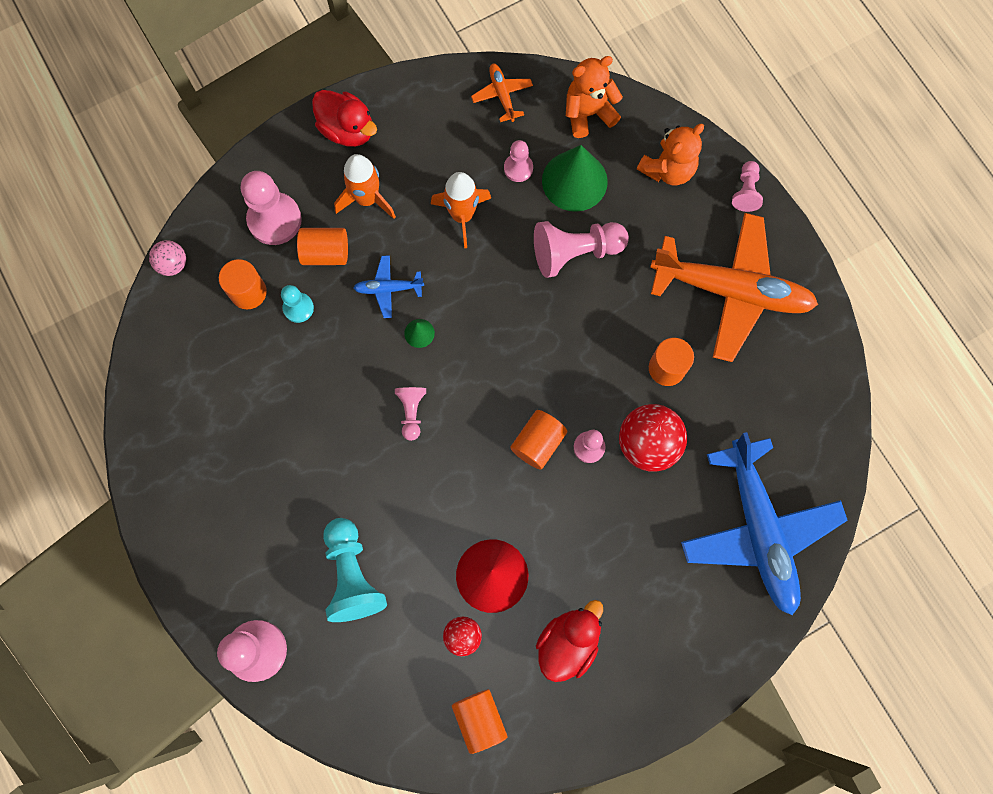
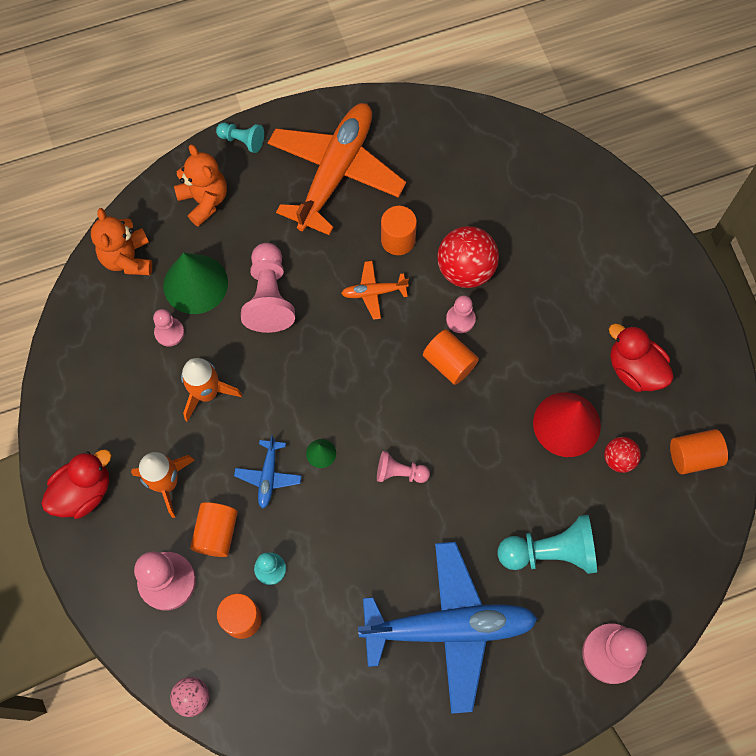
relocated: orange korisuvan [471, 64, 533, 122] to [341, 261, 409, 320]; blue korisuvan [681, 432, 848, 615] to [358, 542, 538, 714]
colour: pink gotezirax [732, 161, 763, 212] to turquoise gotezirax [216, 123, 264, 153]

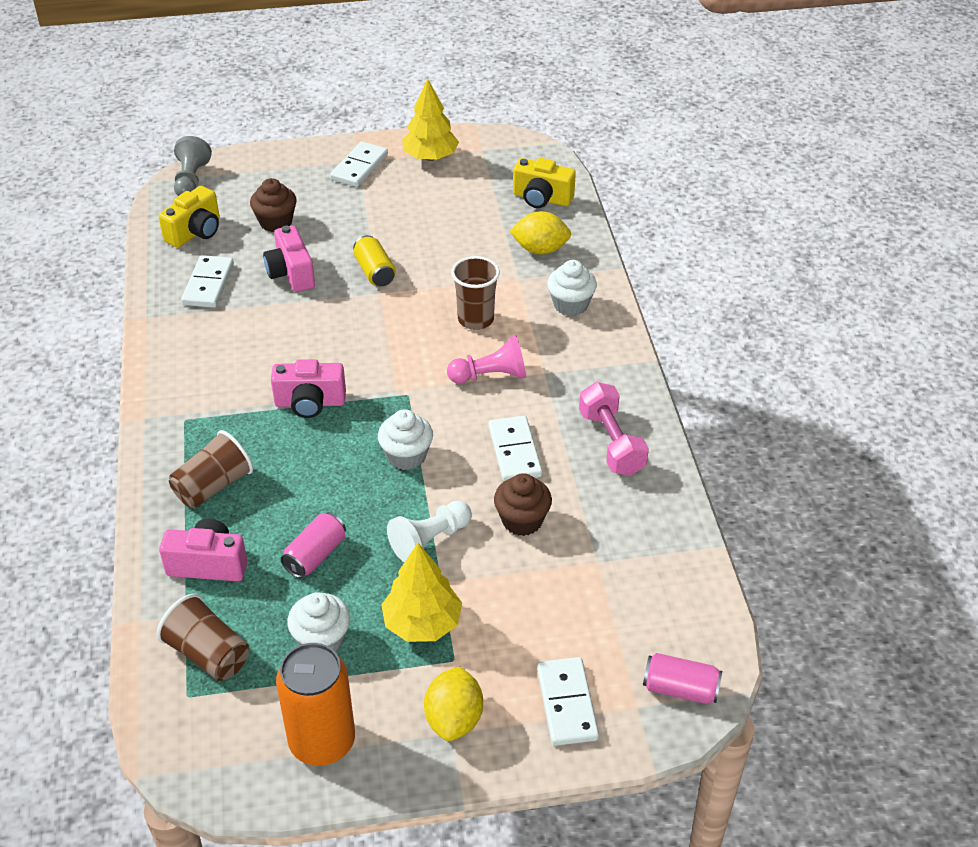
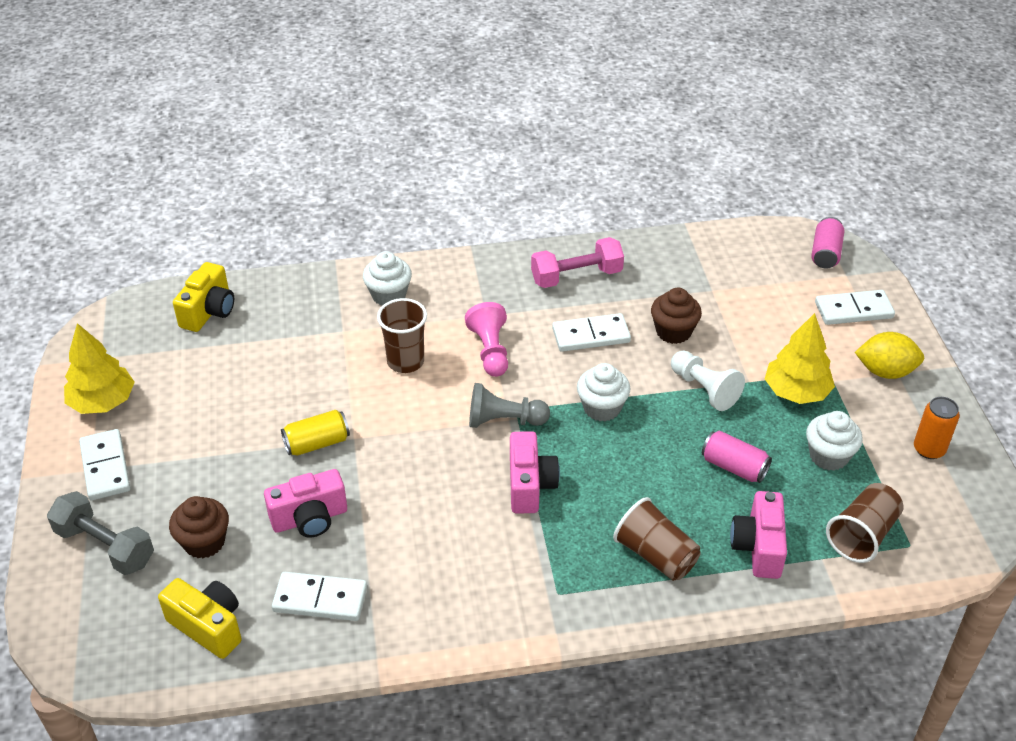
missing: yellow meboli [509, 211, 571, 255]
appeared: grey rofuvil [47, 491, 154, 575]
relocated: grey gotezirax [174, 136, 212, 196] to [469, 383, 550, 428]
spun: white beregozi [330, 141, 388, 187] = [79, 429, 131, 501] 45 degrees clockwise
size: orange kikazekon [276, 643, 355, 766] = [914, 397, 960, 459] x0.59

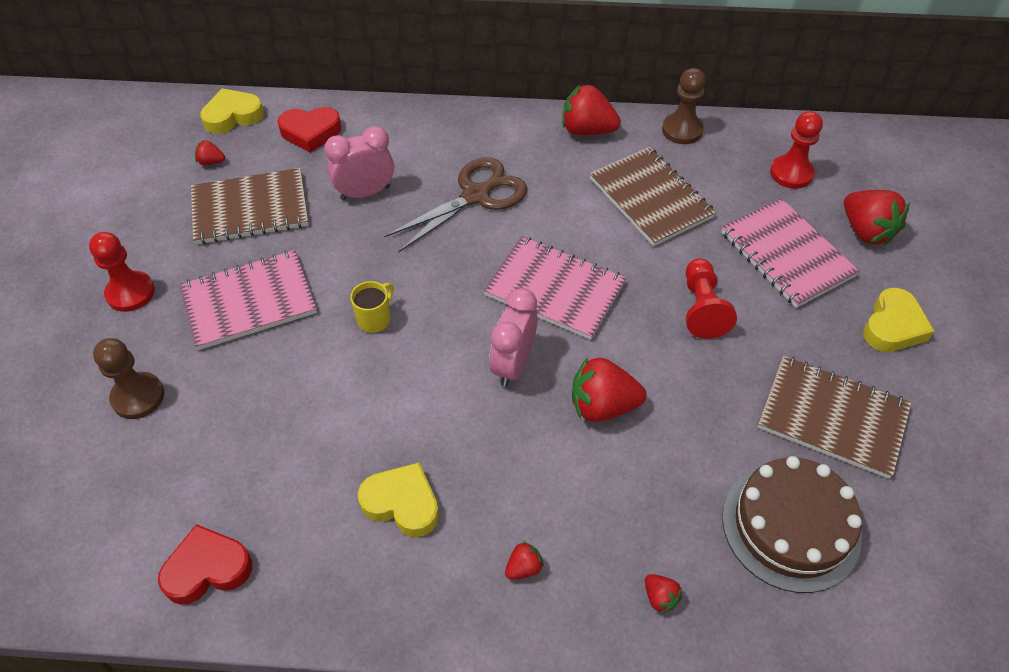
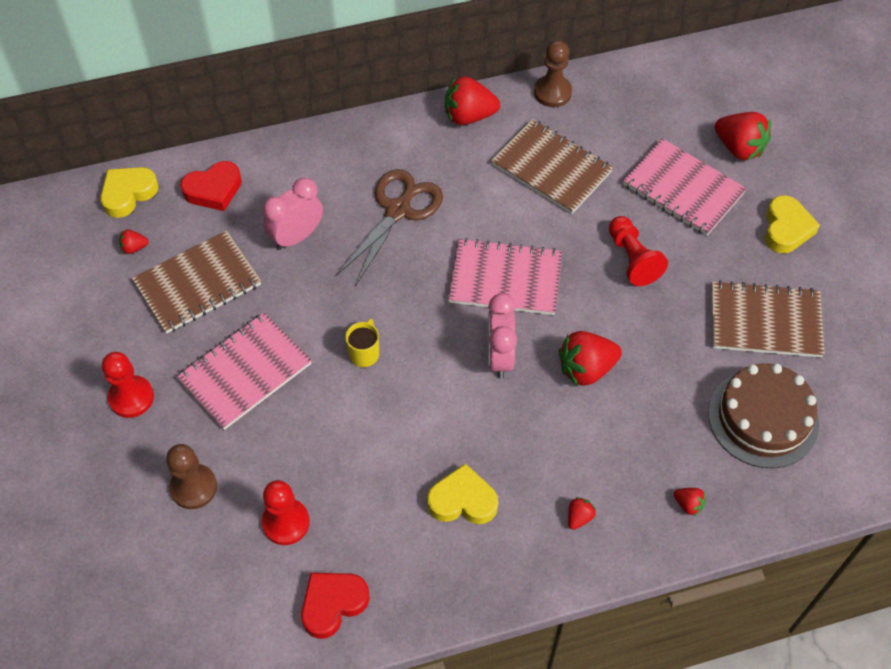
relocated: red gotezirax [770, 111, 823, 189] to [262, 480, 310, 545]

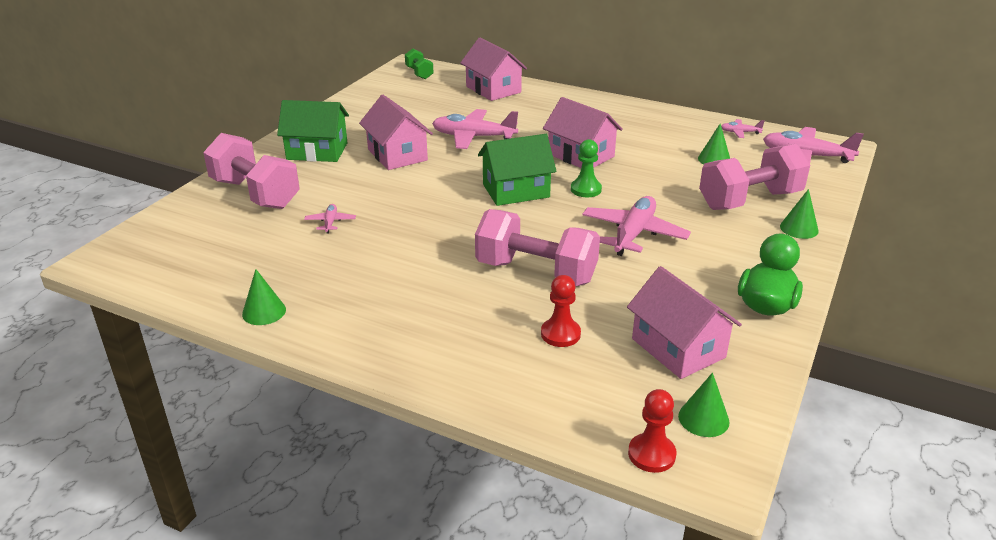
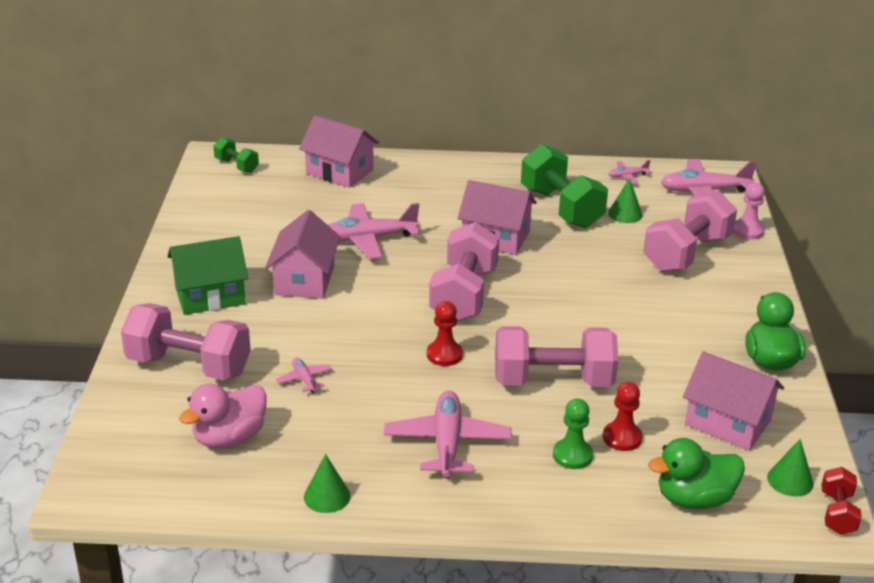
missing: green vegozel [780, 189, 819, 239]
appeared: green rofuvil [521, 144, 608, 228]; pink gotezirax [733, 182, 765, 240]; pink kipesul [179, 383, 267, 449]; green kipesul [648, 438, 745, 509]; red rofuvil [821, 467, 862, 535]
relocated: green gotezirax [571, 139, 602, 197] to [553, 399, 593, 469]; pink korisuvan [582, 196, 691, 256] to [384, 391, 512, 478]; red gotezirax [628, 389, 676, 473] to [427, 301, 463, 366]
exchanged: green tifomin [478, 134, 556, 206] to pink rofuvil [429, 222, 499, 321]
spun: pink tifomin [359, 95, 433, 170] = [265, 210, 340, 299] 60 degrees clockwise

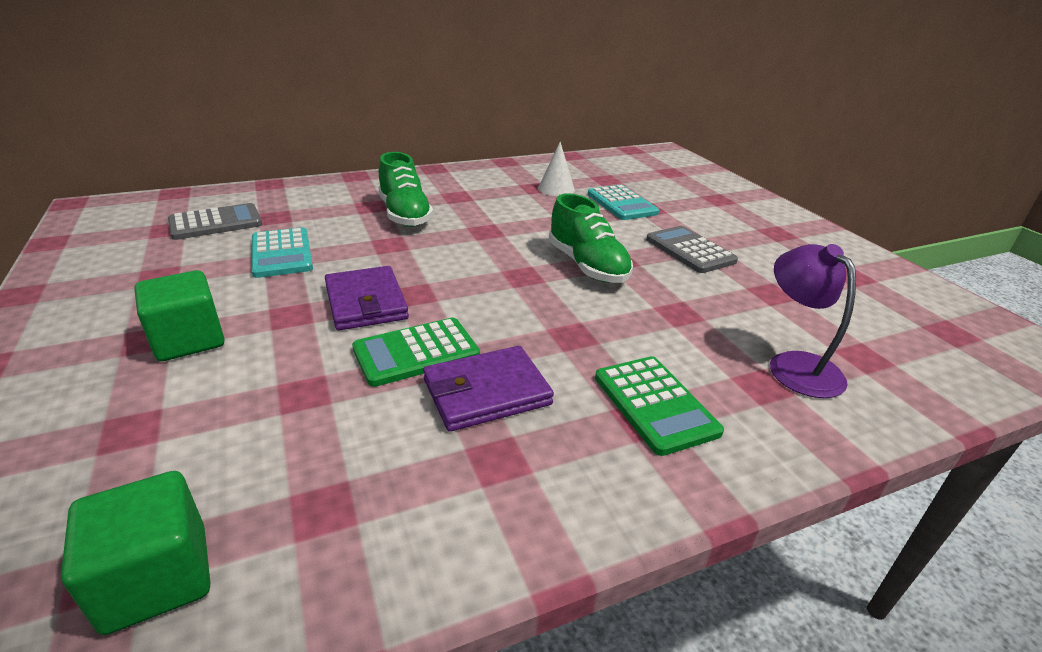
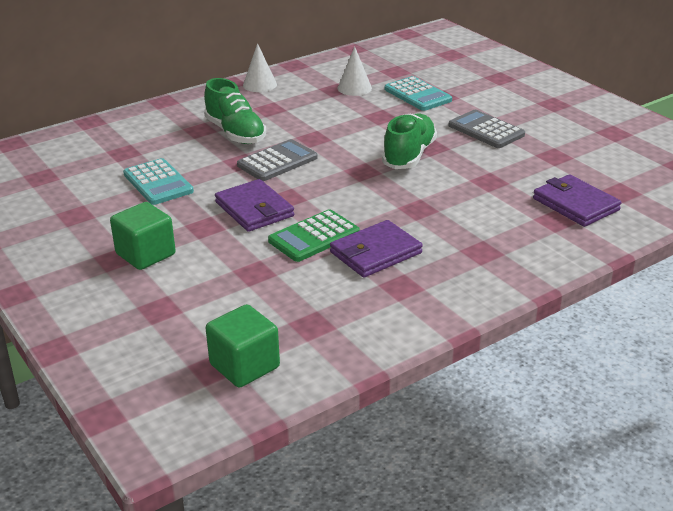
missing: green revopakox [595, 356, 724, 456]
appeared: white vegozel [243, 43, 277, 92]
relocated: grey revopakox [168, 203, 262, 240] to [237, 139, 318, 181]
exchanged: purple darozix [770, 244, 856, 398] to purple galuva [533, 174, 621, 227]
spun: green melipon [549, 193, 633, 283] = [382, 113, 437, 169] 120 degrees counterclockwise

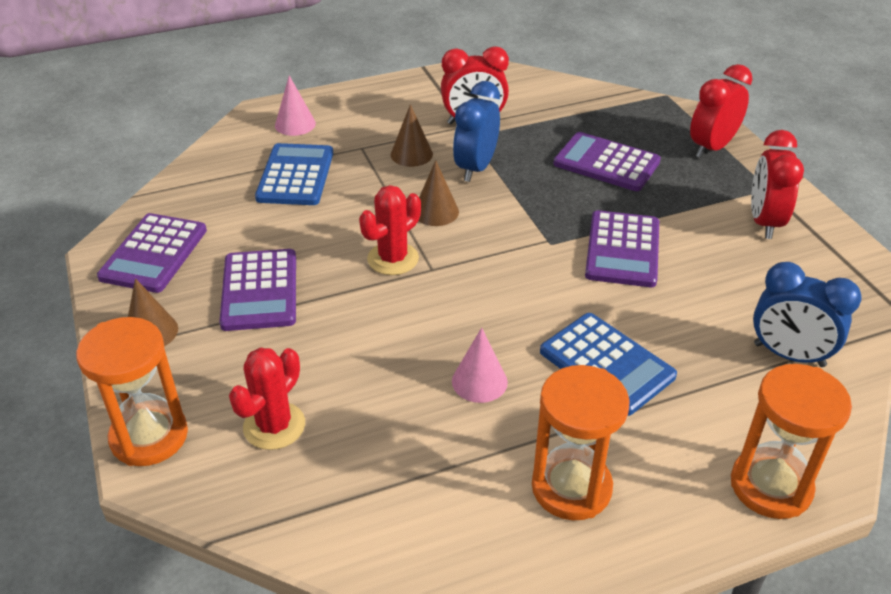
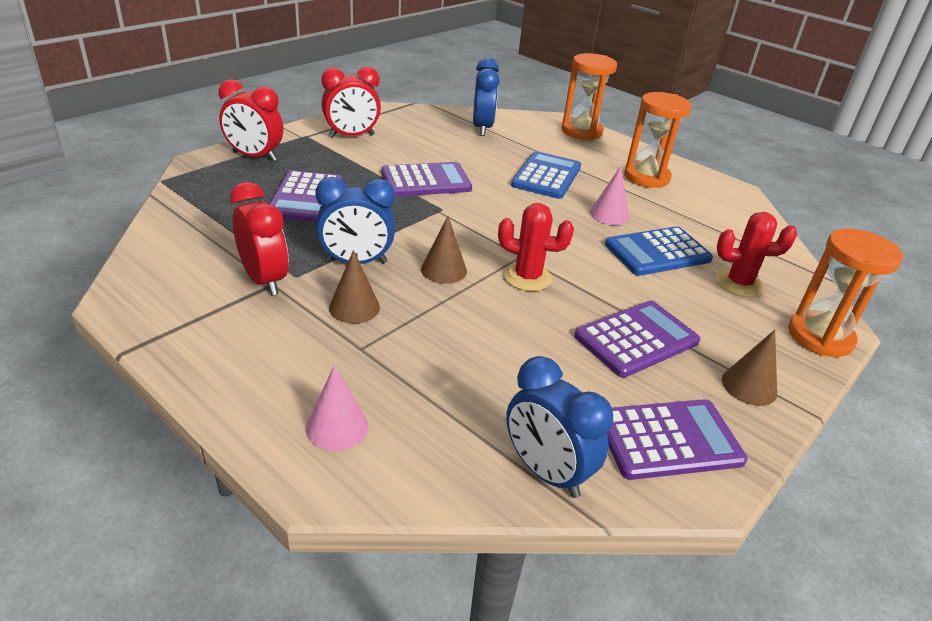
appeared: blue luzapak [506, 356, 613, 498]
relocated: blue revopakox [255, 143, 333, 205] to [605, 226, 713, 276]

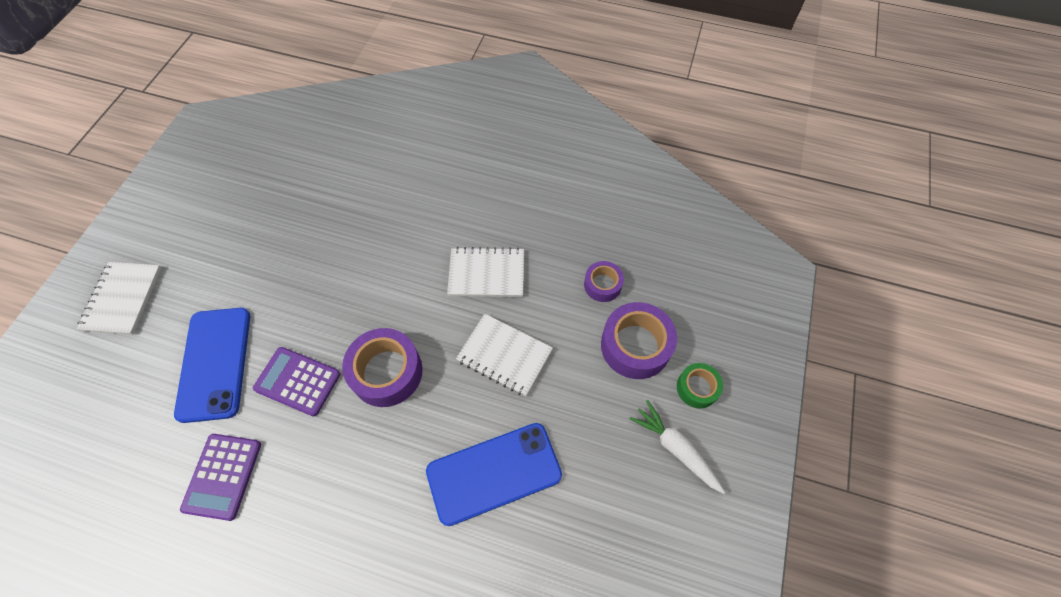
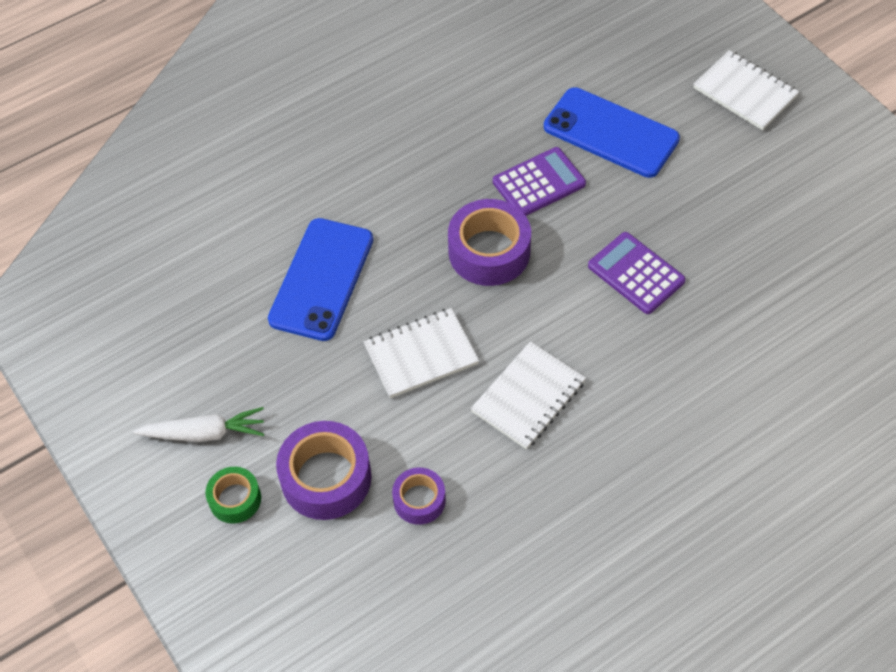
relocated: purple revopakox [180, 434, 261, 521] to [588, 232, 686, 314]

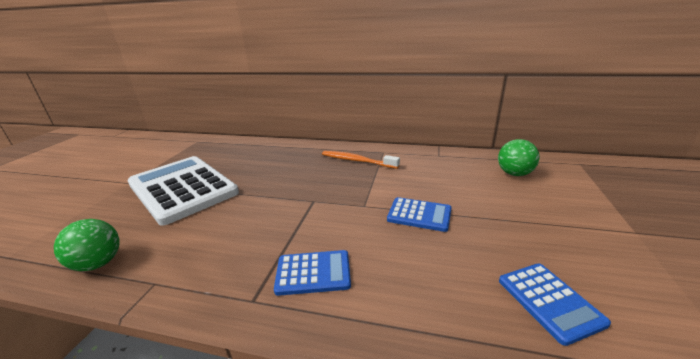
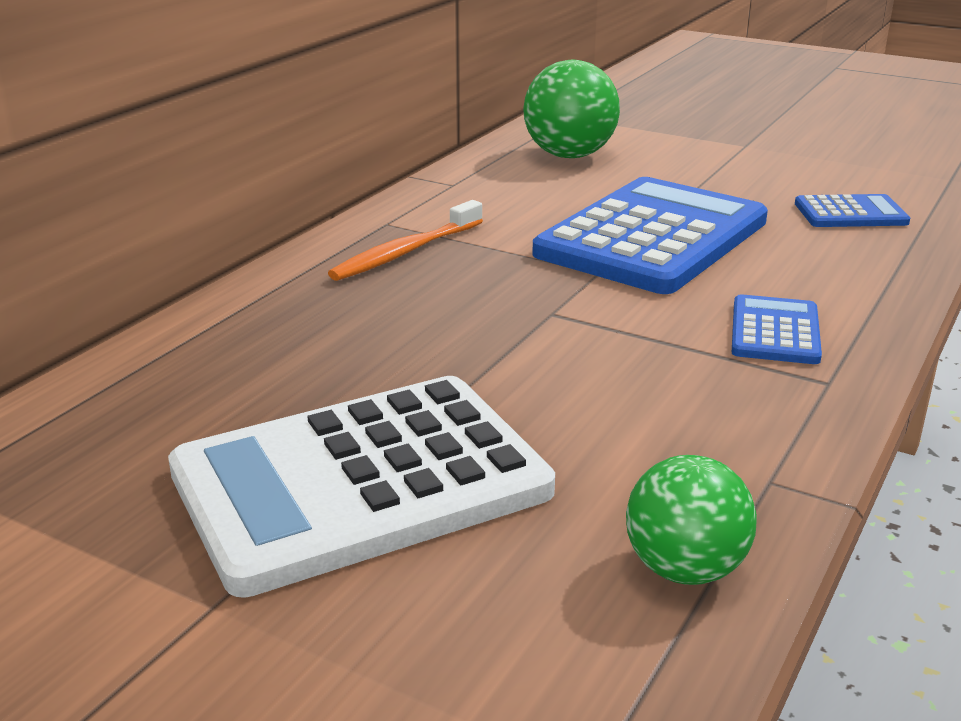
size: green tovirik [498, 139, 540, 176] = [523, 60, 620, 158] x1.50; blue revopakox [387, 197, 452, 232] = [532, 177, 768, 294] x2.19

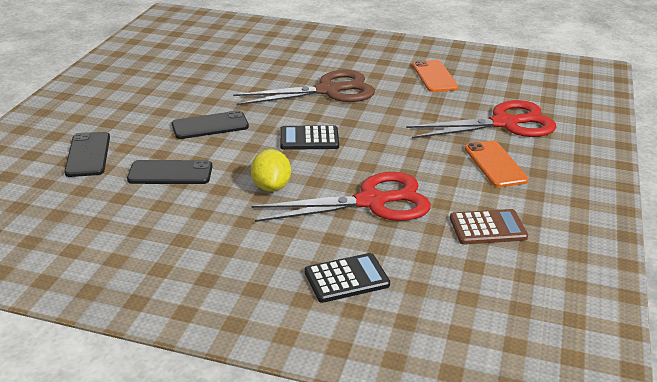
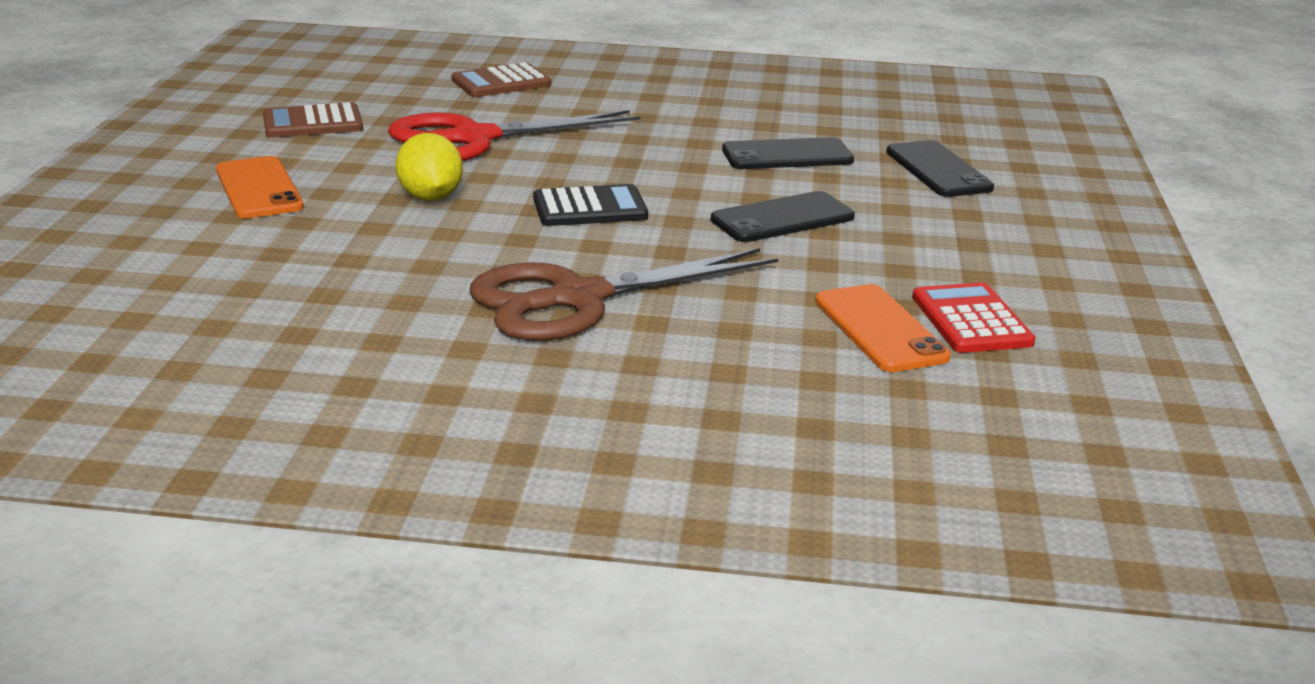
missing: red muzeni [406, 100, 557, 138]
appeared: red revopakox [912, 282, 1036, 353]
relocated: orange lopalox [412, 60, 459, 92] to [815, 284, 951, 372]; yellow meboli [251, 149, 291, 192] to [395, 133, 463, 201]
colour: black revopakox [305, 253, 390, 303] to brown revopakox [451, 62, 551, 97]

